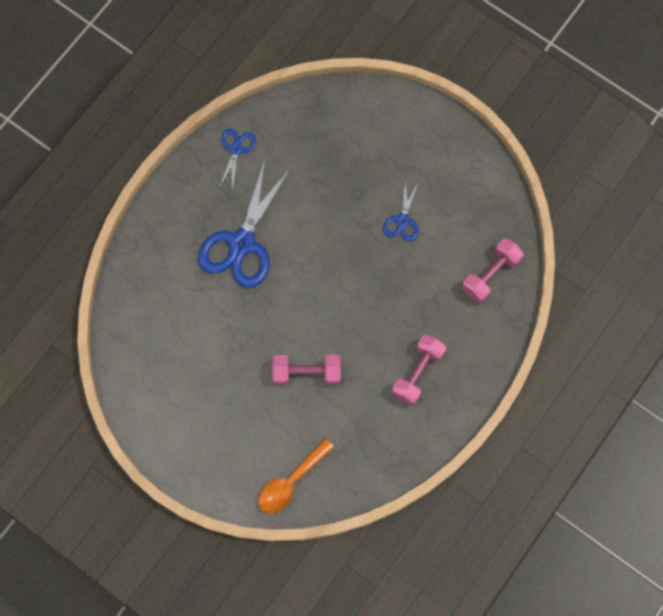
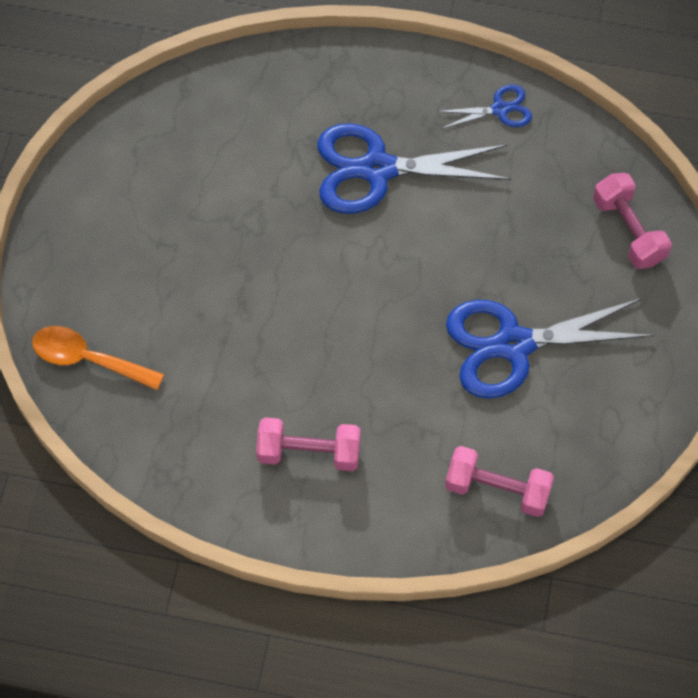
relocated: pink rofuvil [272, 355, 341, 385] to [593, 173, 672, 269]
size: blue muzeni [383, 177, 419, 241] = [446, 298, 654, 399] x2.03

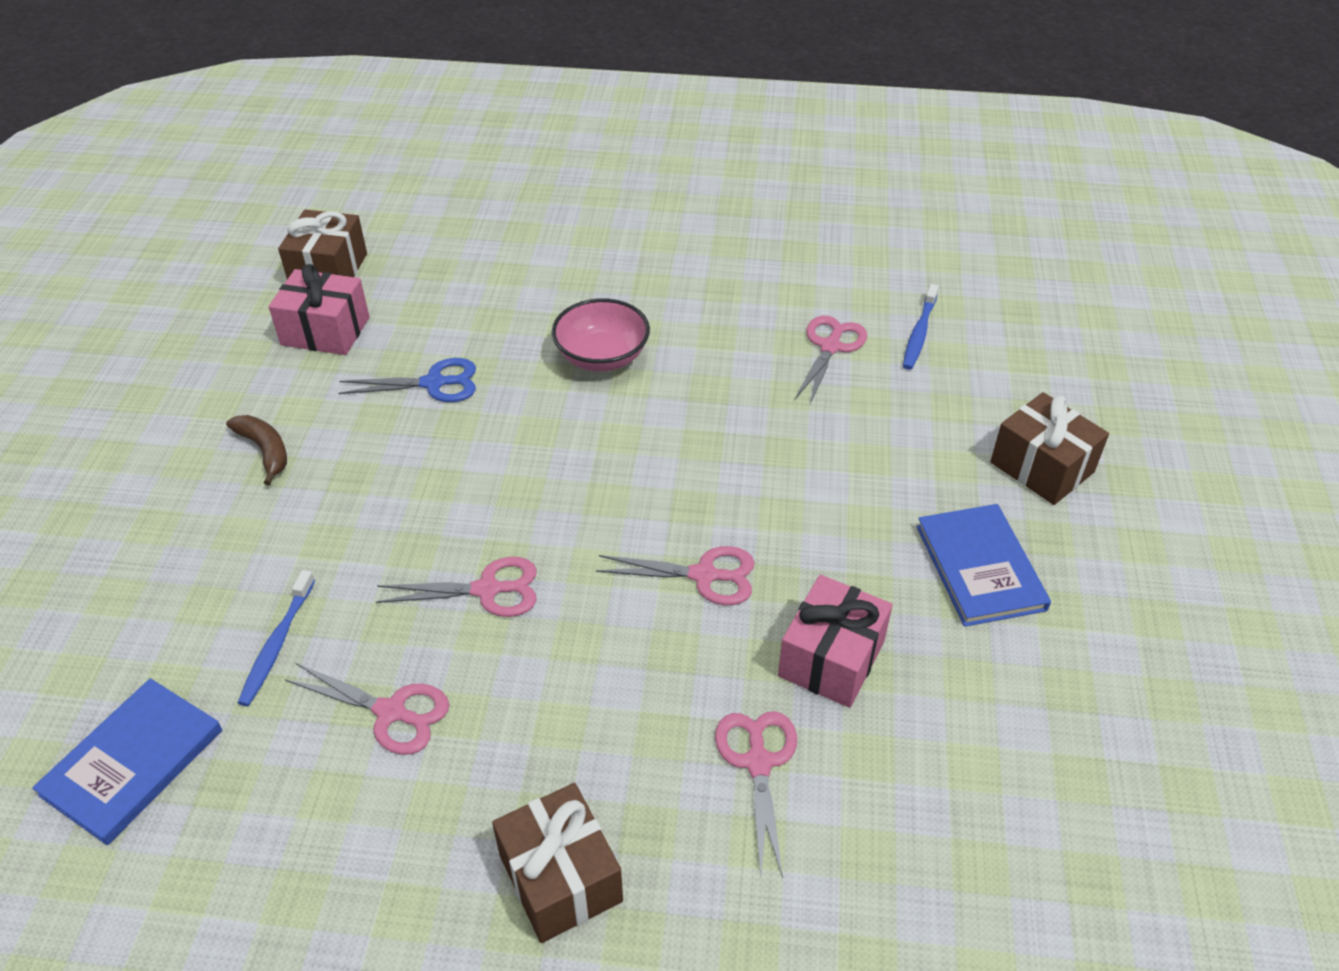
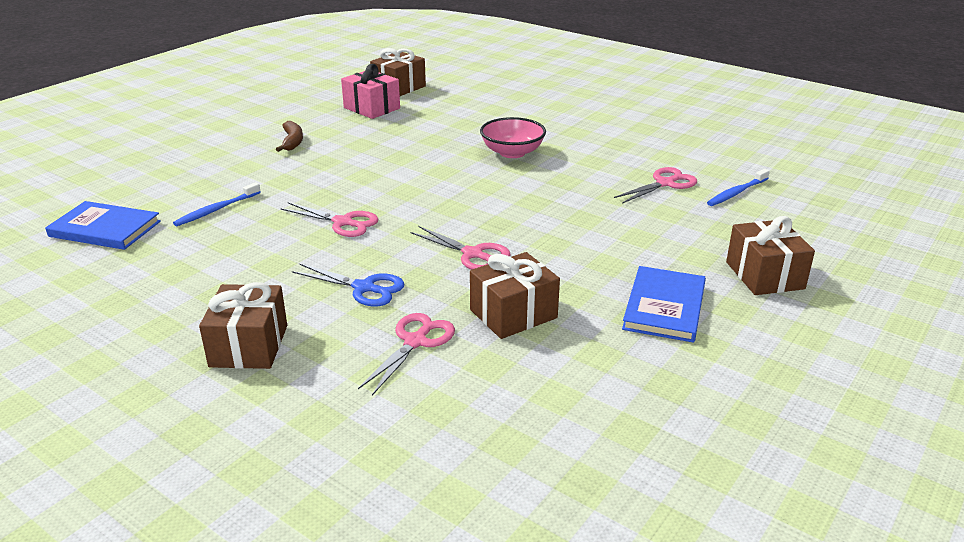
missing: pink muzeni [285, 663, 449, 755]
relocated: blue muzeni [338, 358, 476, 402] to [292, 263, 405, 307]
colour: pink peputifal [778, 575, 893, 708] to brown peputifal [470, 252, 560, 339]
spun: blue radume [32, 678, 222, 845] = [45, 201, 161, 250] 45 degrees clockwise

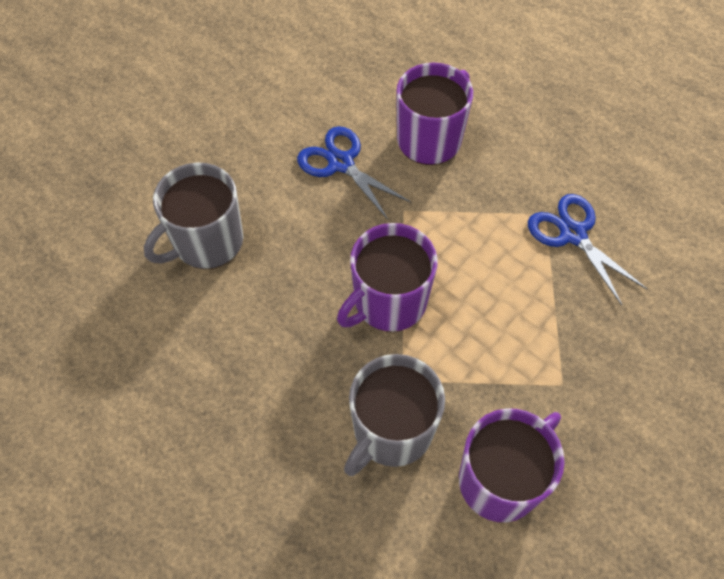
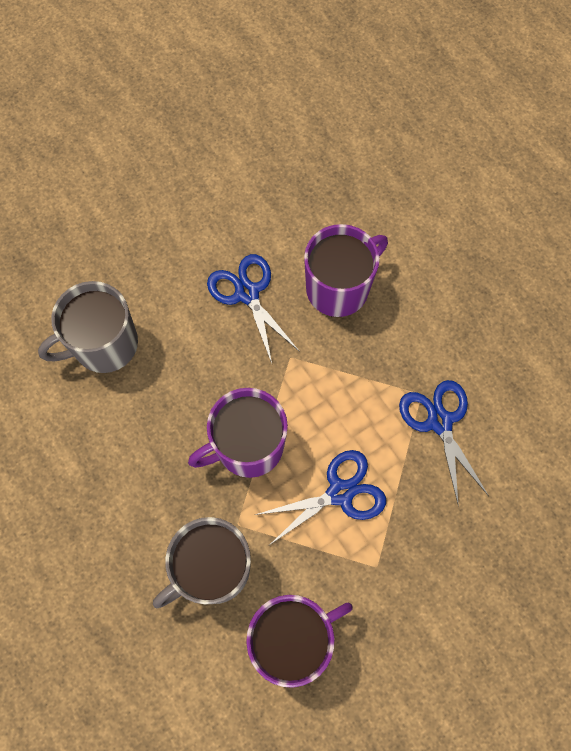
appeared: blue muzeni [255, 450, 386, 544]

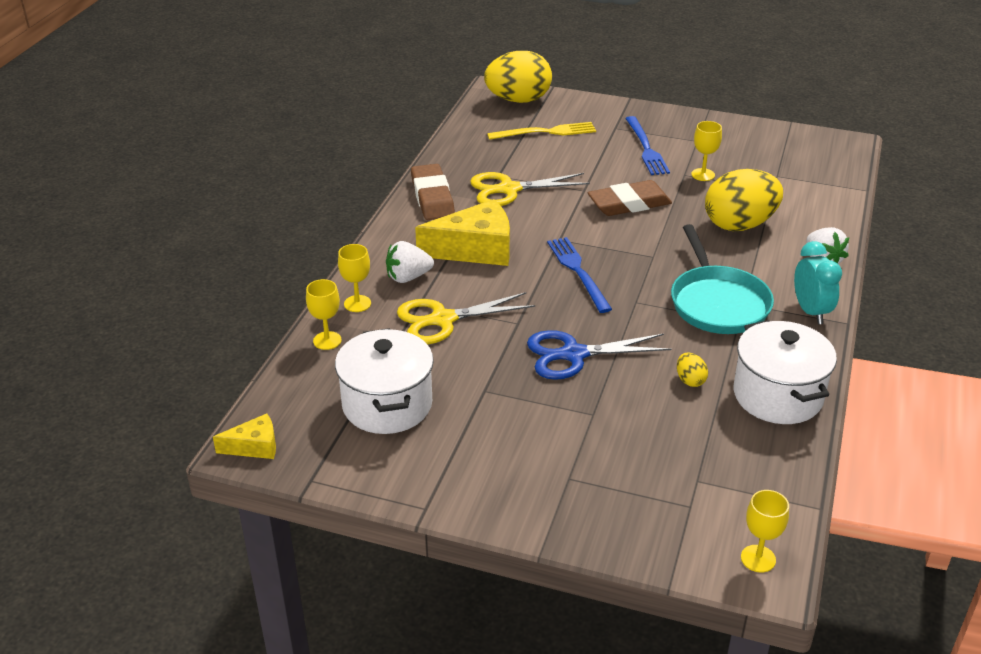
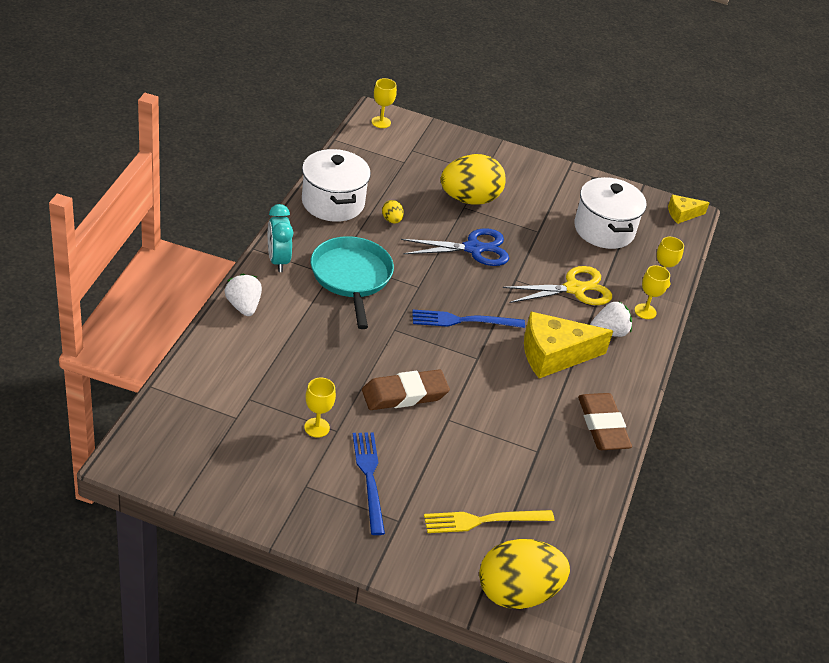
missing: yellow muzeni [470, 172, 590, 206]
relocated: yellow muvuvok [705, 169, 783, 231] to [441, 154, 506, 205]
spun: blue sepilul [547, 237, 612, 313] = [412, 310, 525, 328] 105 degrees clockwise

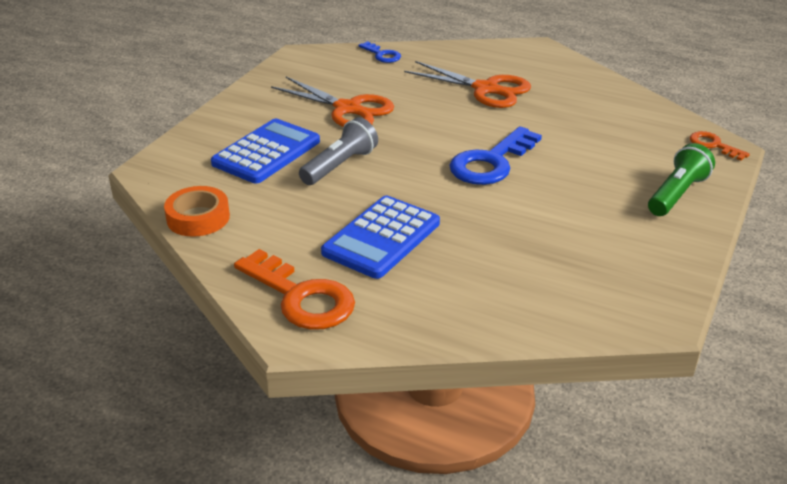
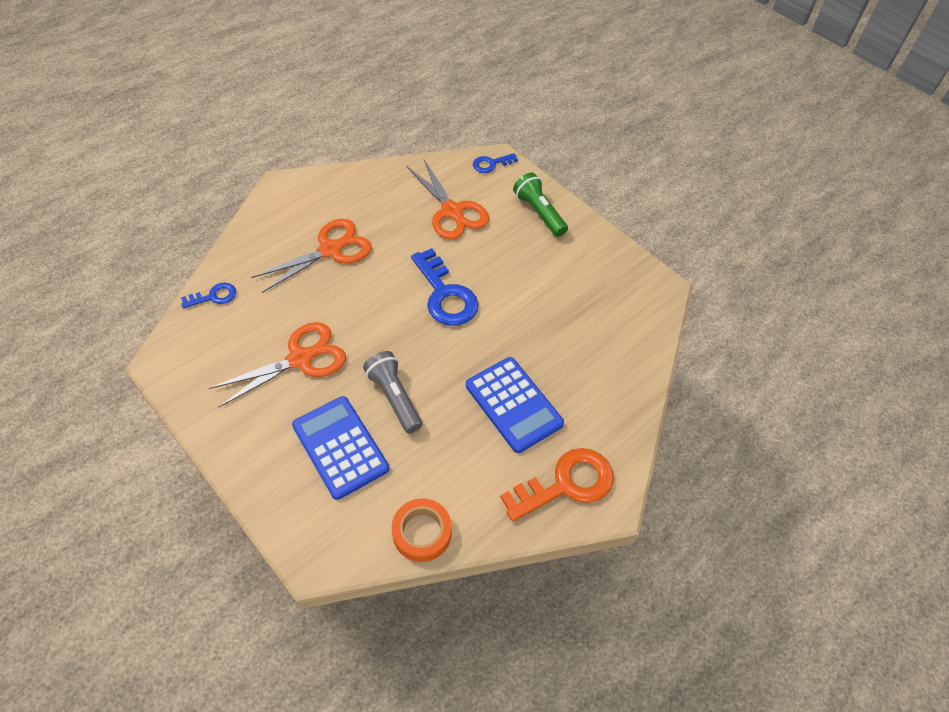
appeared: orange muzeni [407, 160, 489, 240]
colour: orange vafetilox [690, 131, 750, 161] to blue vafetilox [473, 153, 518, 173]

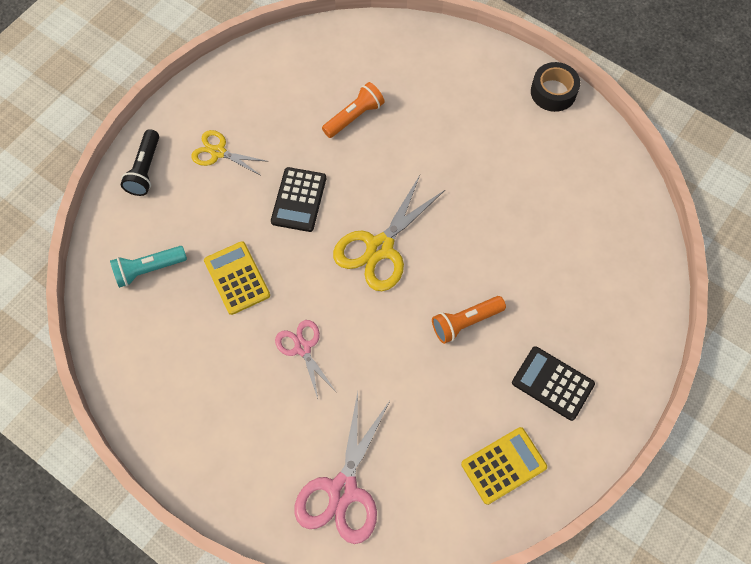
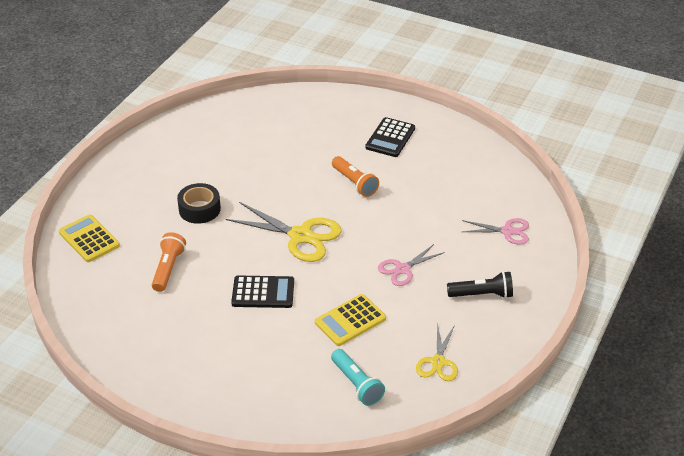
relocated: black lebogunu [531, 62, 580, 112] to [177, 183, 221, 224]; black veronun [121, 129, 159, 196] to [447, 271, 513, 299]; yellow muzeni [191, 130, 269, 175] to [416, 323, 458, 381]; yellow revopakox [461, 427, 547, 505] to [59, 214, 120, 262]
spun: orange veronun [322, 82, 385, 138] = [152, 232, 186, 292] 60 degrees clockwise
size: pink muzeni [294, 392, 391, 544] = [462, 218, 529, 245] x0.59

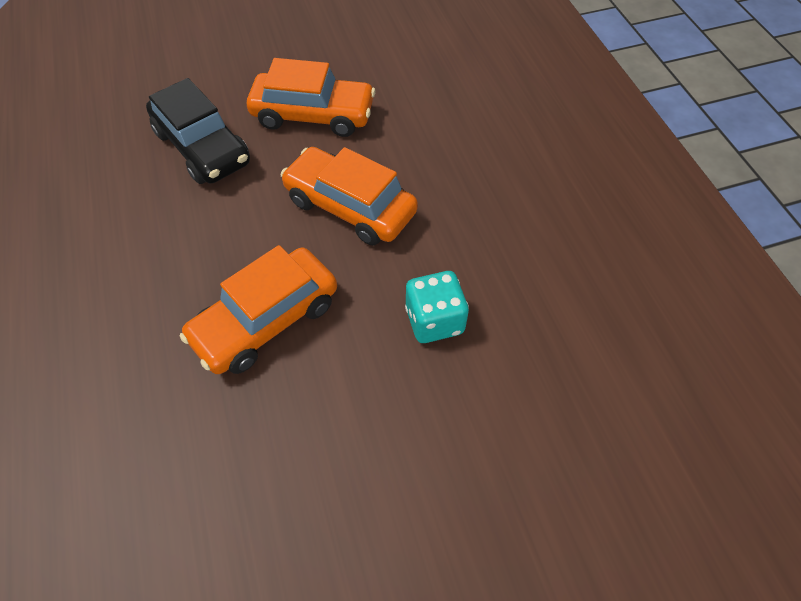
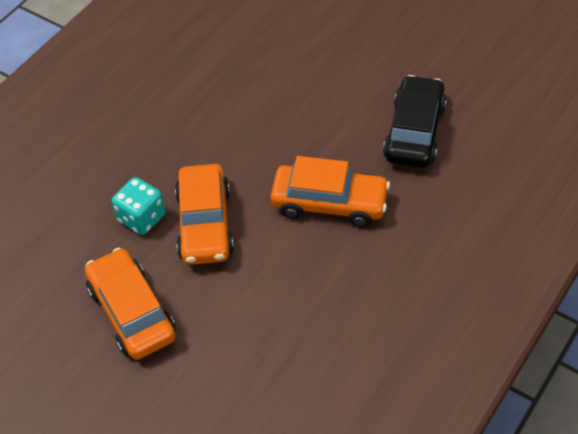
relocated: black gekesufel [146, 78, 250, 184] to [383, 75, 447, 168]; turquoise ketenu [405, 271, 469, 343] to [112, 177, 166, 235]

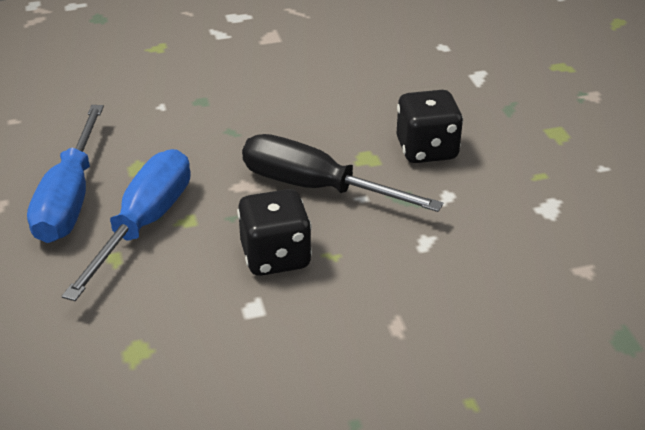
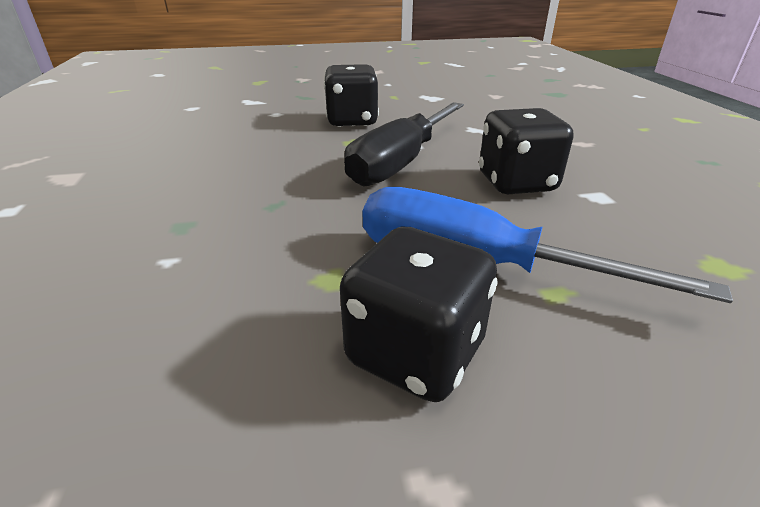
exchanged: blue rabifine [27, 105, 104, 243] to black ketenu [340, 227, 497, 402]

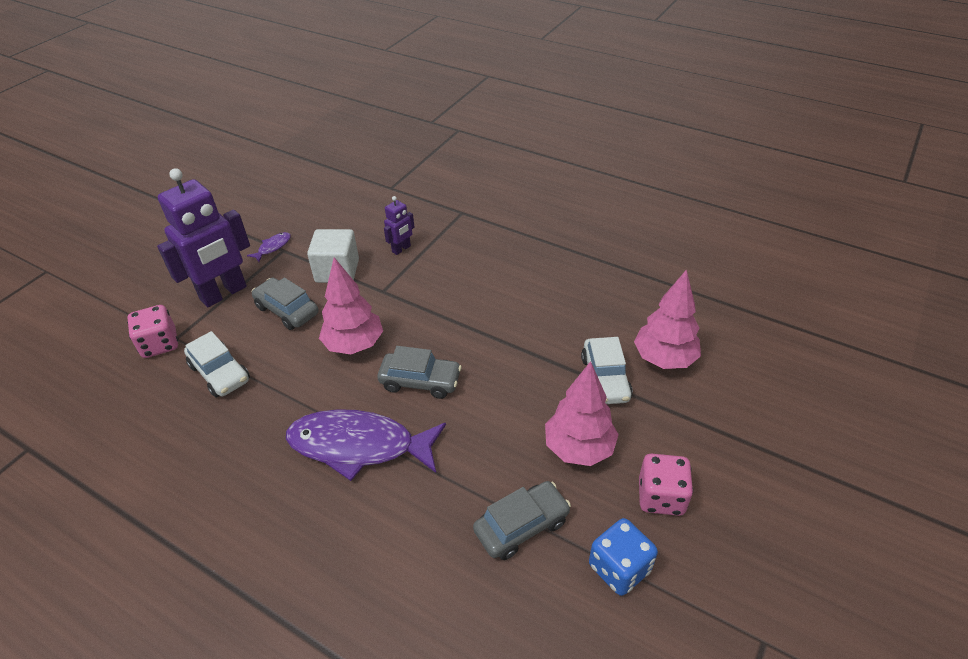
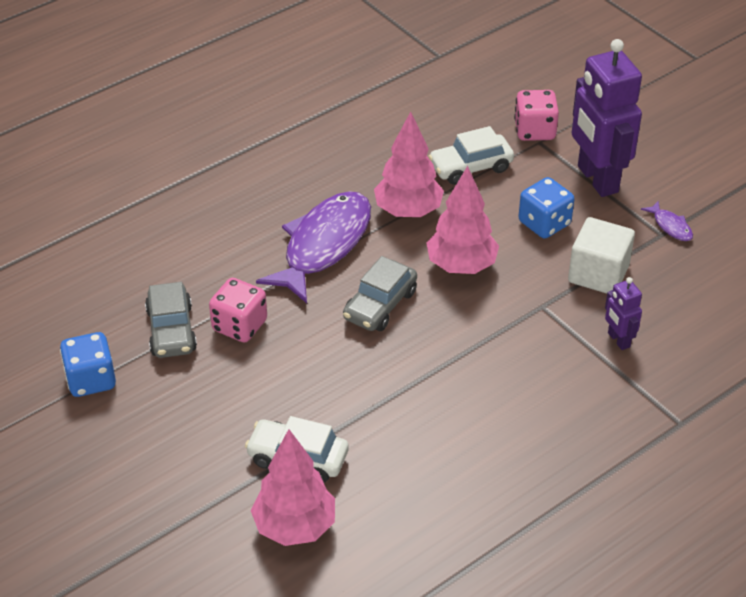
relocated: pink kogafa [545, 361, 619, 466] to [374, 111, 444, 217]; pink ketenu [639, 453, 693, 516] to [209, 278, 267, 343]
exchanged: grey gekesufel [252, 278, 319, 330] to blue ketenu [518, 177, 574, 239]

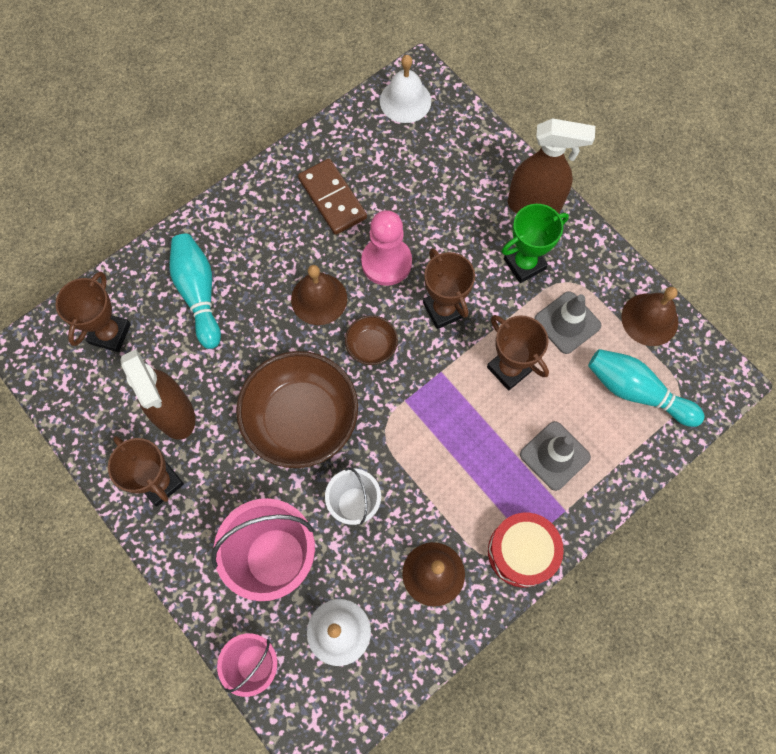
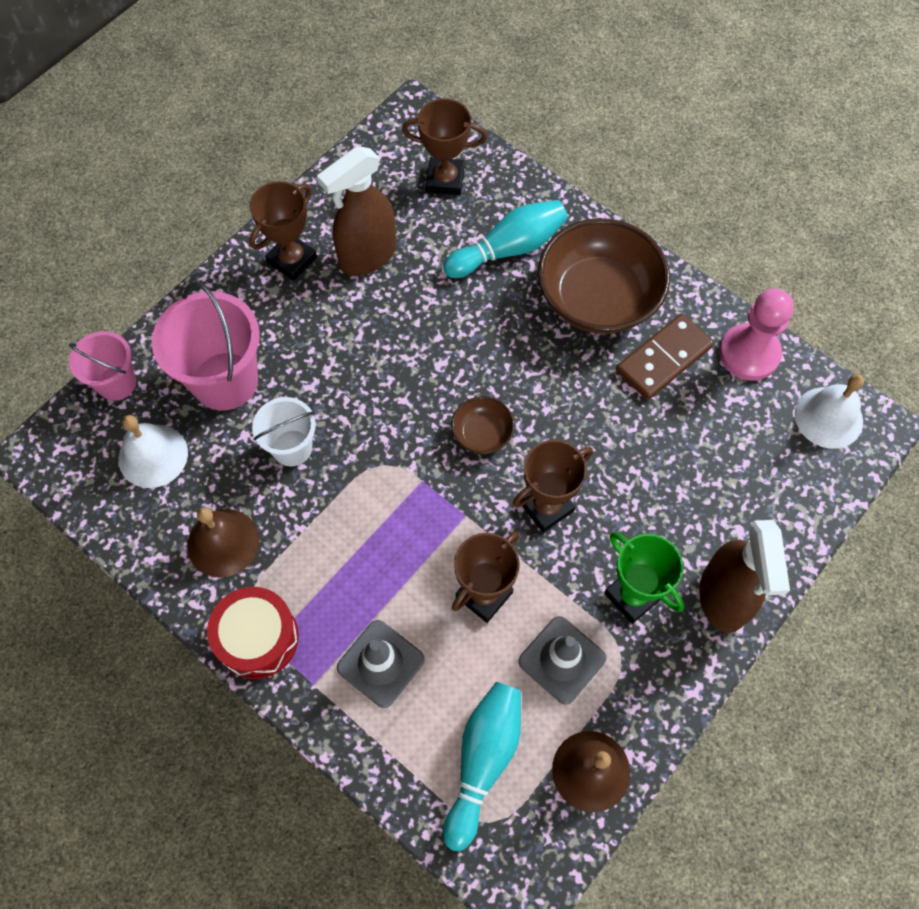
missing: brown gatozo [291, 265, 347, 325]
relocated: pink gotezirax [361, 210, 412, 286] to [719, 288, 794, 381]; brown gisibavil [236, 351, 358, 468] to [538, 218, 670, 334]

